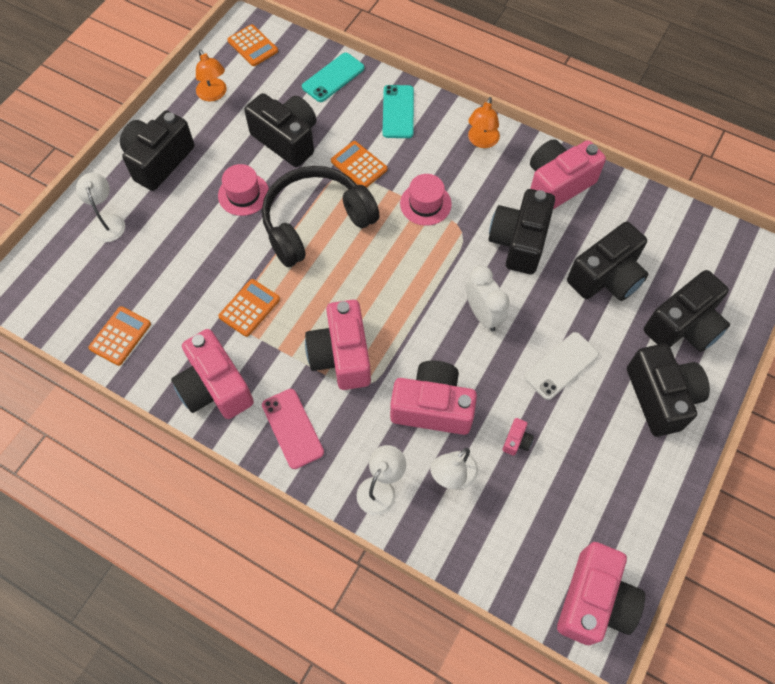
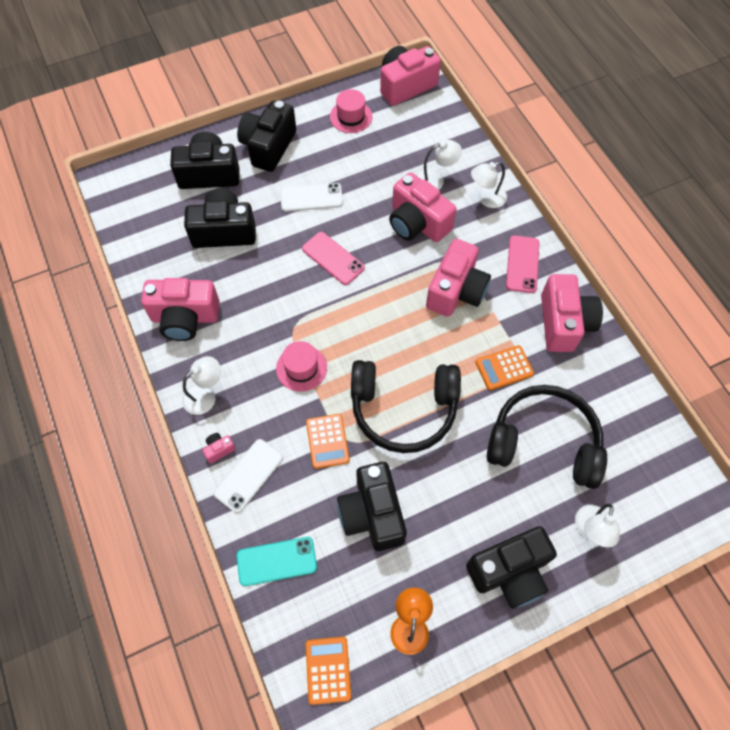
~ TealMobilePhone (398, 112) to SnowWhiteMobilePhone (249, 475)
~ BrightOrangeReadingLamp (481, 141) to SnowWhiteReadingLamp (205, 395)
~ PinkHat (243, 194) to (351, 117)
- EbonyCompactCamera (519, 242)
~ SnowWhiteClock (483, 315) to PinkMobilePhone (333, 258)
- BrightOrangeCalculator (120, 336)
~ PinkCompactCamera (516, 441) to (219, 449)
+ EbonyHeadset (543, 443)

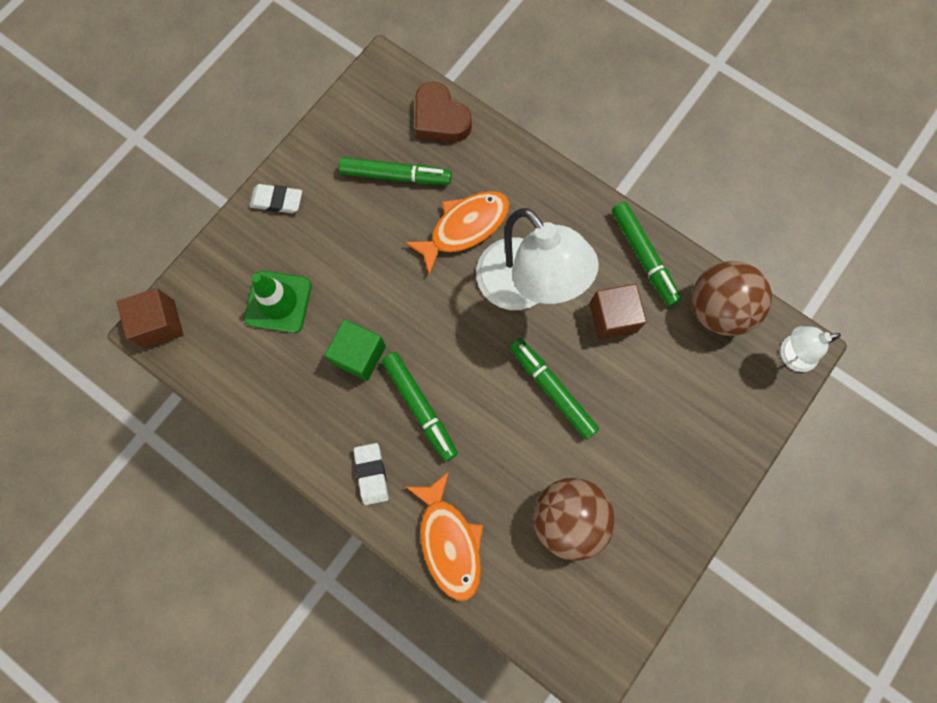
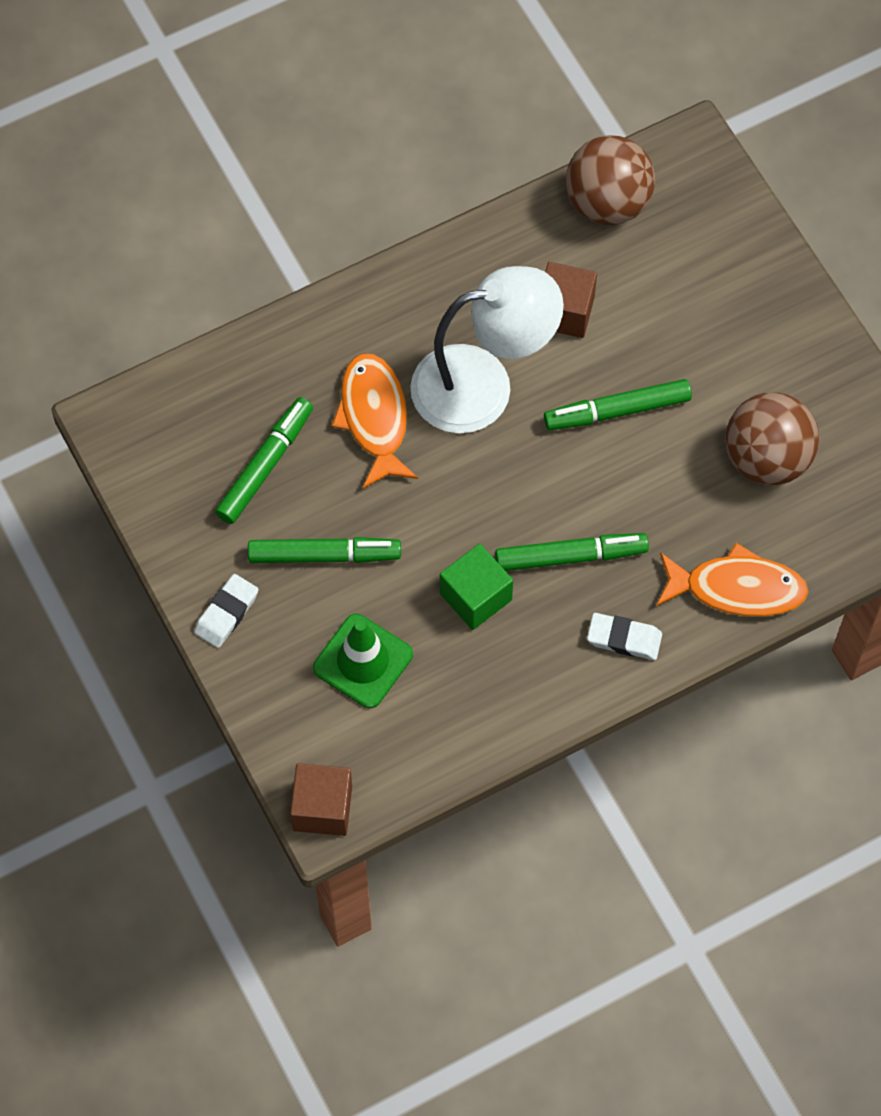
- BrownHeartShape (440, 119)
~ GreenMarkerPen (643, 257) to (324, 555)
- SnowWhiteReadingLamp (790, 355)

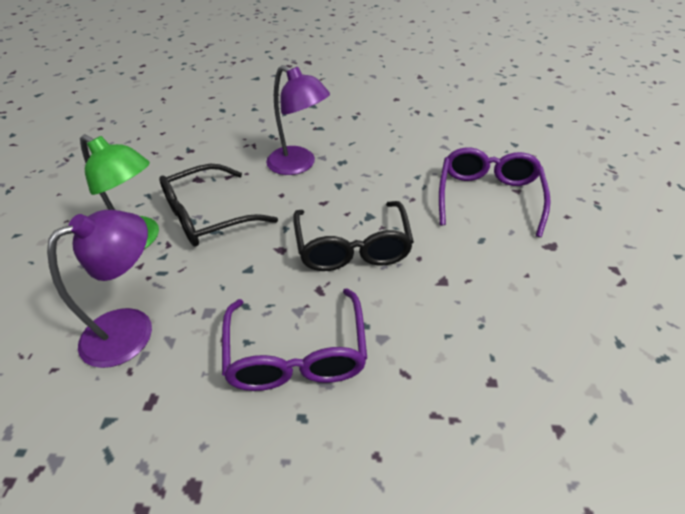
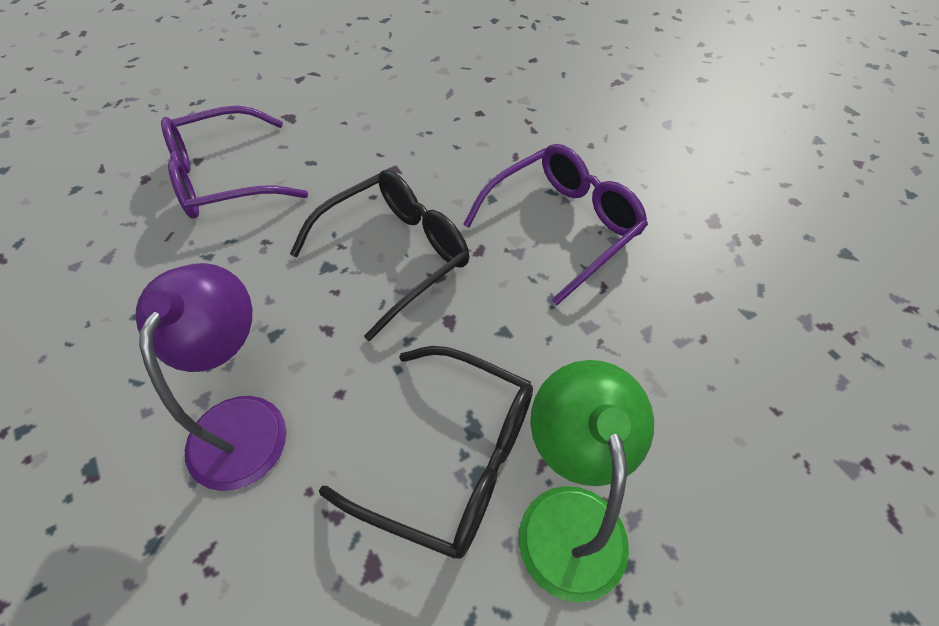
- PurpleReadingLamp (132, 328)

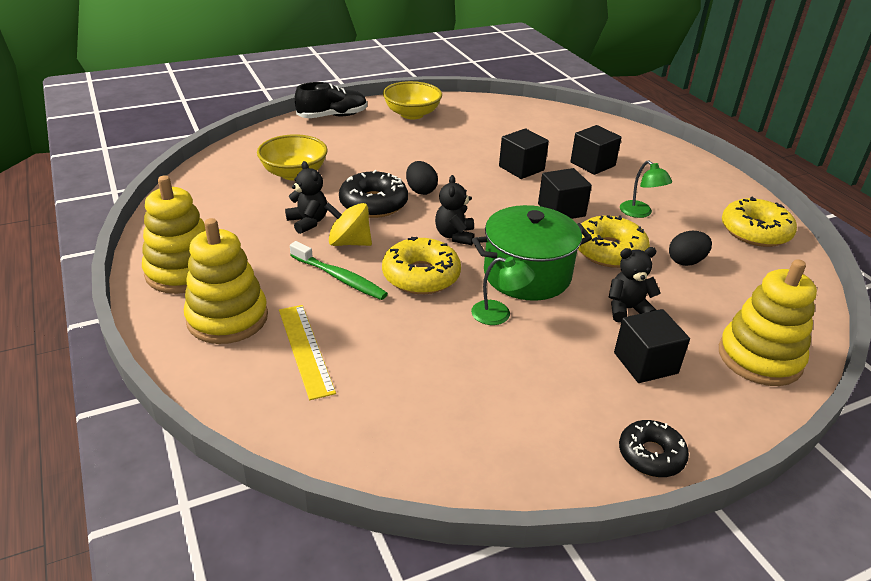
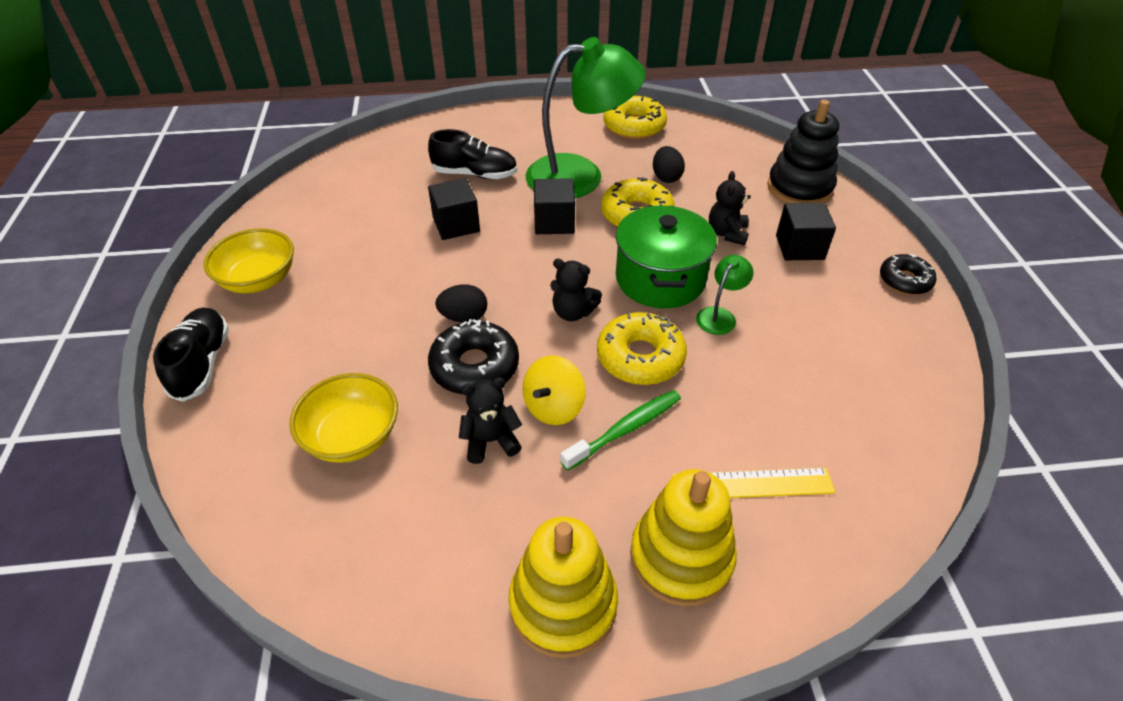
~ EbonySolidCube (592, 164) to EbonyShoe (475, 174)
~ GreenReadingLamp (640, 213) = (580, 175) x2.37
~ GoldenRingStacker (759, 358) to EbonyRingStacker (799, 188)

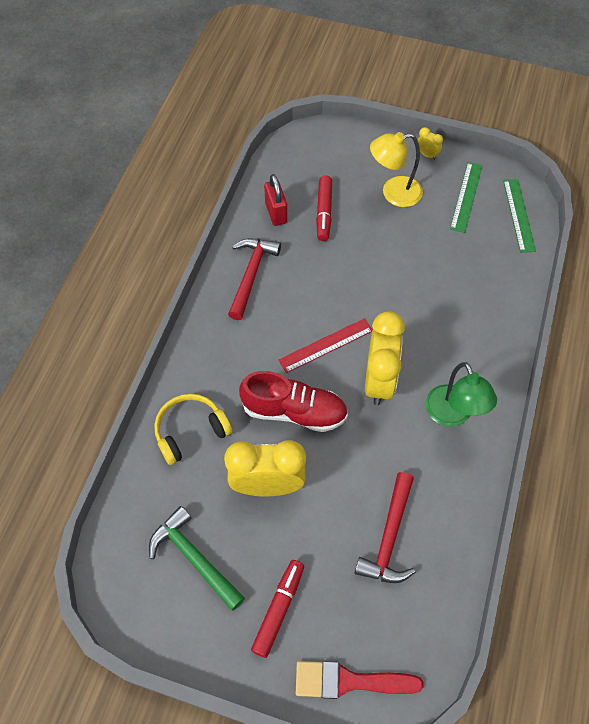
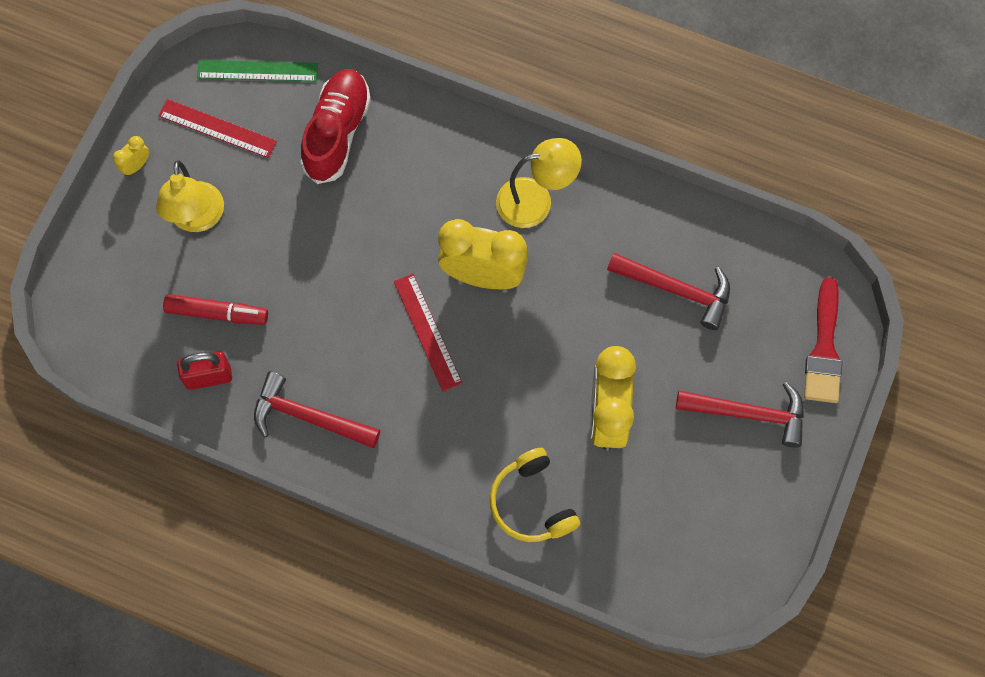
~ GreenStraightedge (466, 196) to ScarletStraightedge (217, 128)
~ GreenReadingLamp (452, 415) to GoldenReadingLamp (536, 200)
~ ScarletShoe (294, 411) to (337, 133)
- GreenCarpenter'sHammer (194, 558)
~ ScarletMarkerPen (279, 609) to ScarletCarpenter'sHammer (749, 414)

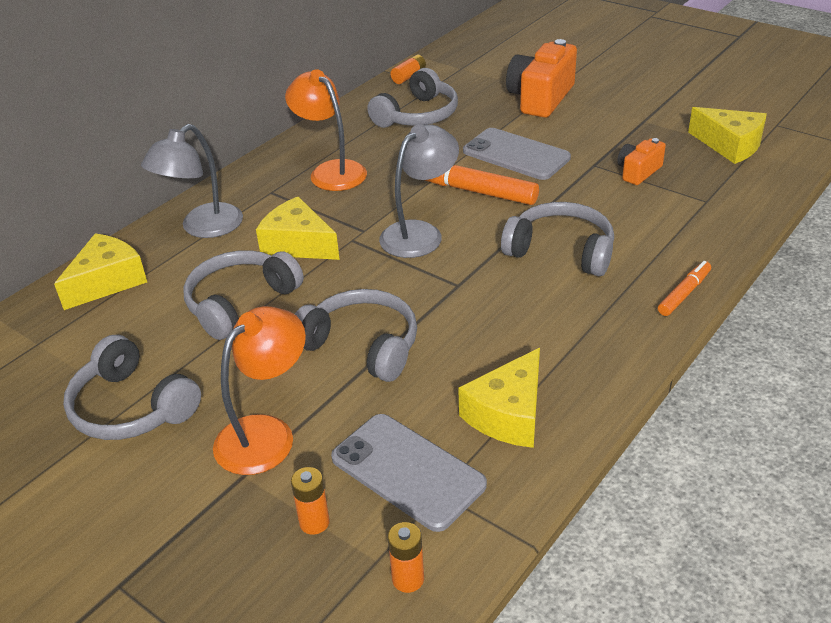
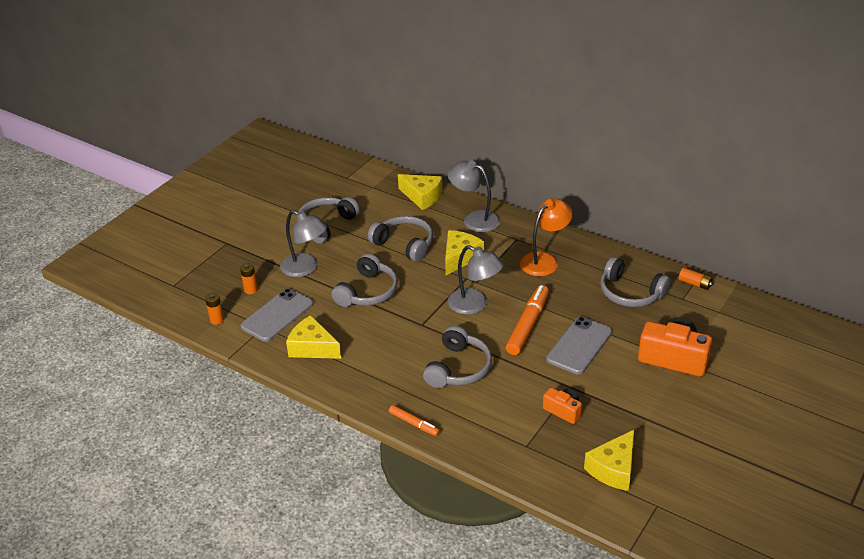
~ BrightOrangeReadingLamp (266, 433) to AshGreyReadingLamp (305, 268)

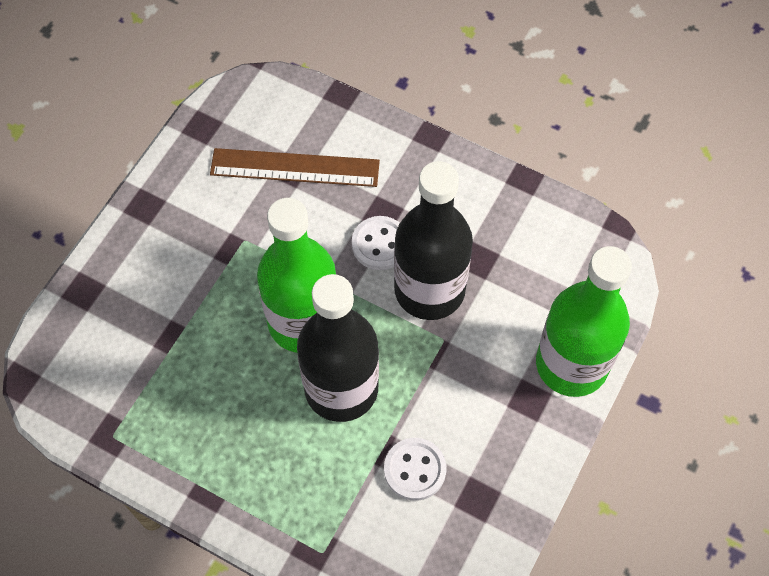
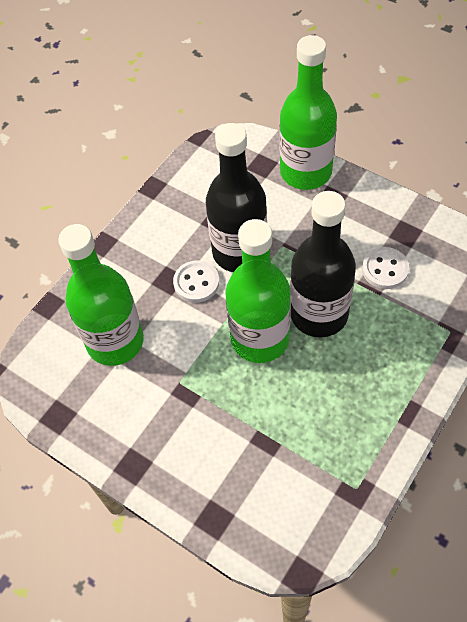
~ BrownStraightedge (295, 168) to GreenDrinkBottle (115, 341)

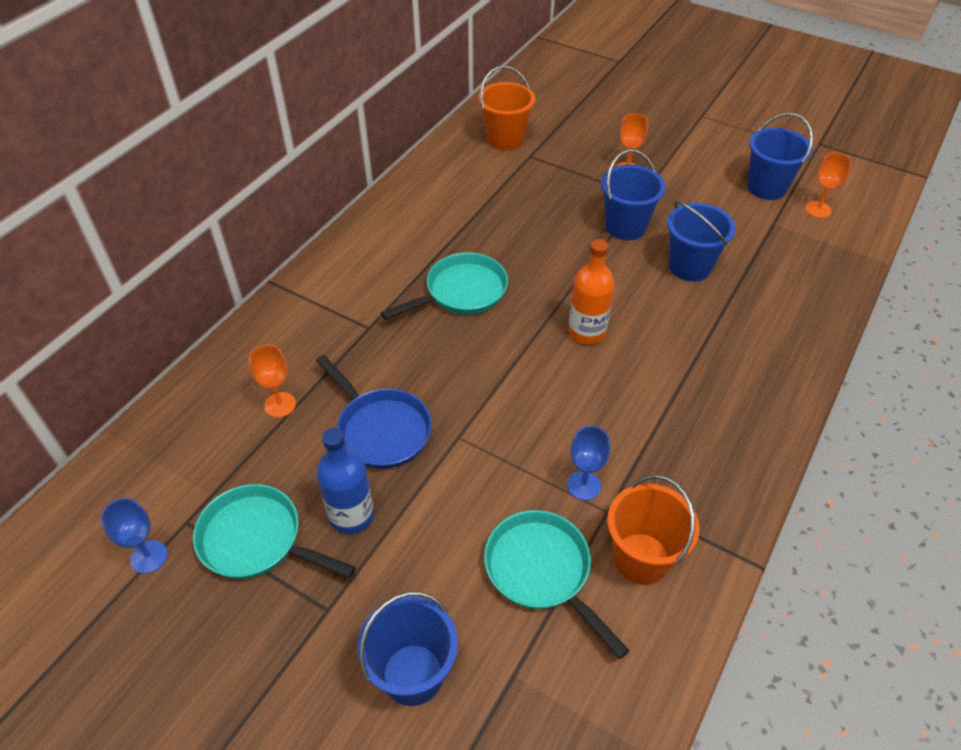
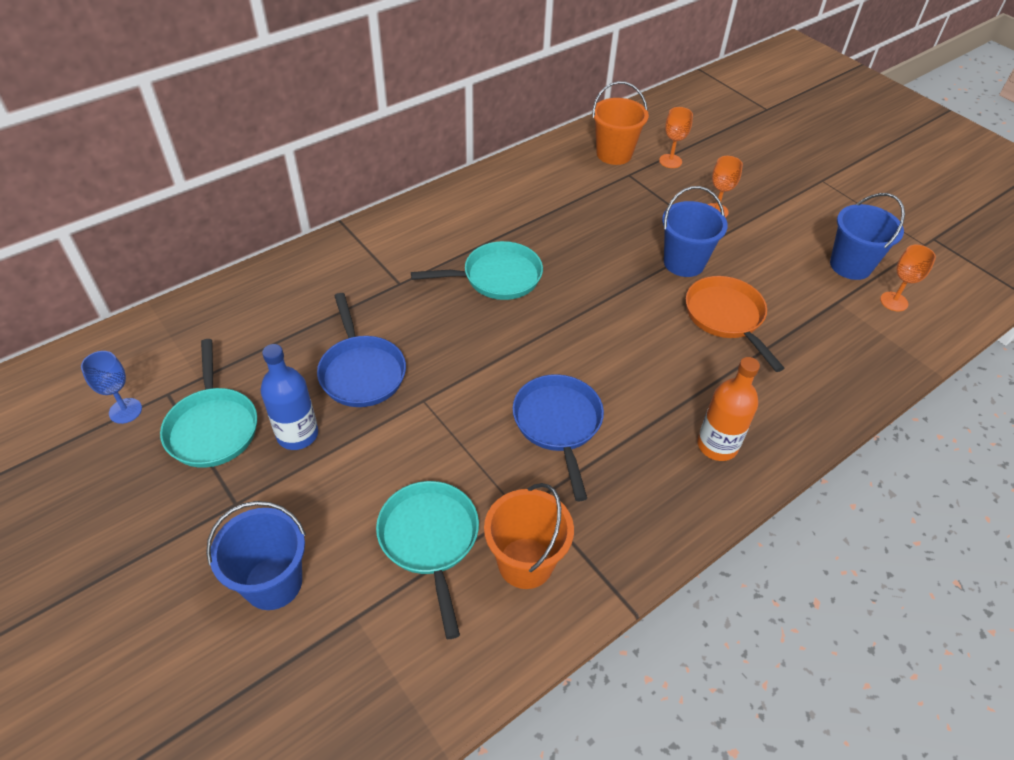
~ CobaltPail (690, 266) to BrightOrangeFryingPan (726, 317)
~ BrightOrangeDrinkBottle (586, 332) to (717, 445)
~ BrightOrangeWineGlass (280, 405) to (670, 161)
- CobaltWineGlass (583, 485)
~ TealFryingPan (257, 540) = (212, 427) 150 degrees counterclockwise
+ CobaltFryingPan (558, 424)

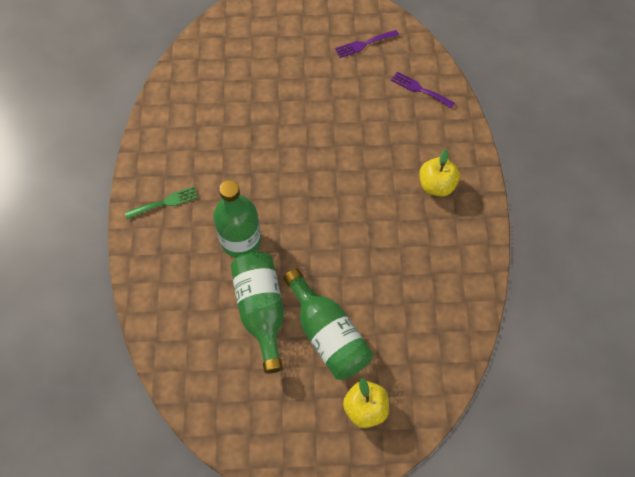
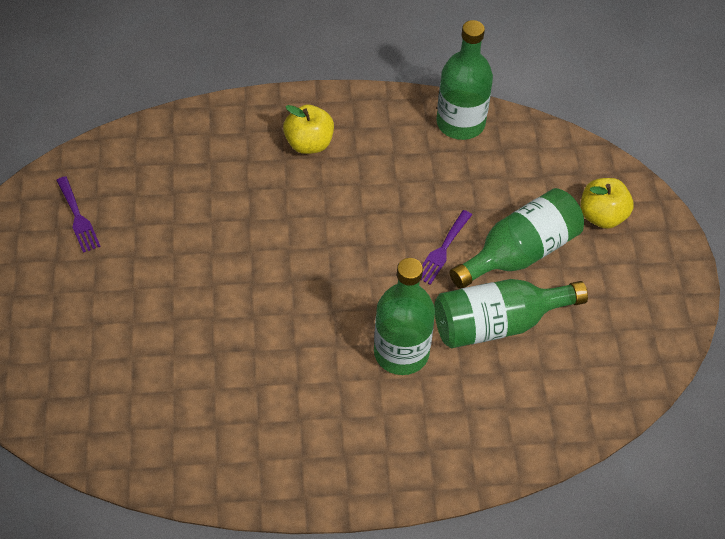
~ PurpleFork (420, 89) to (442, 250)
- GreenFork (165, 202)
+ GreenDrinkBottle (460, 123)

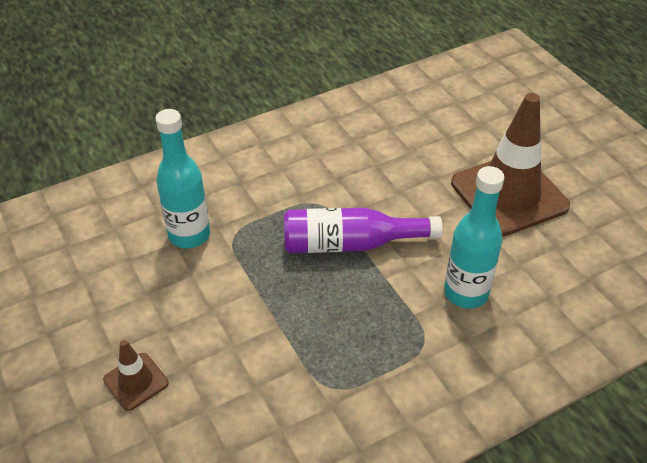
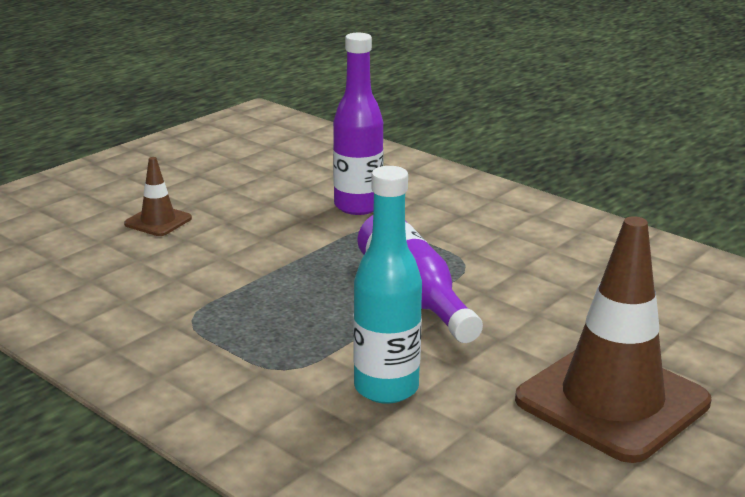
~ TealDrinkBottle (189, 235) to PurpleDrinkBottle (358, 206)

